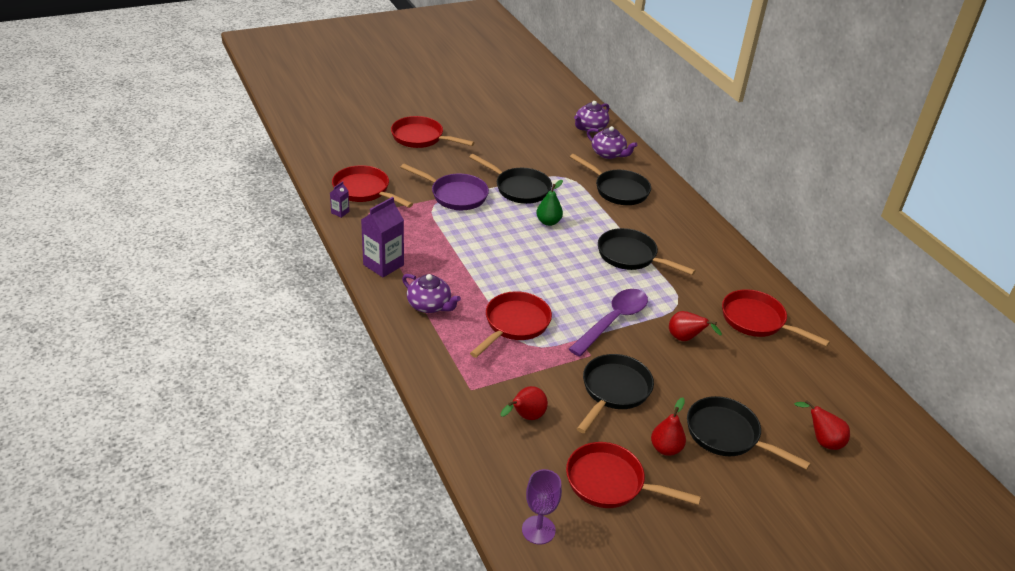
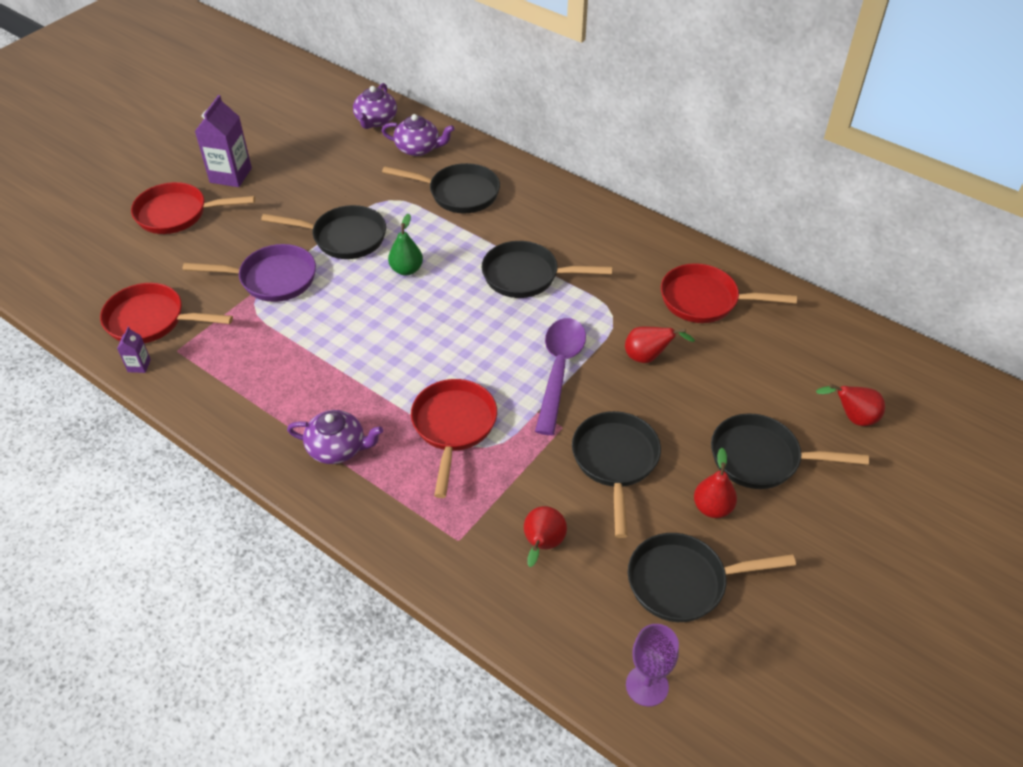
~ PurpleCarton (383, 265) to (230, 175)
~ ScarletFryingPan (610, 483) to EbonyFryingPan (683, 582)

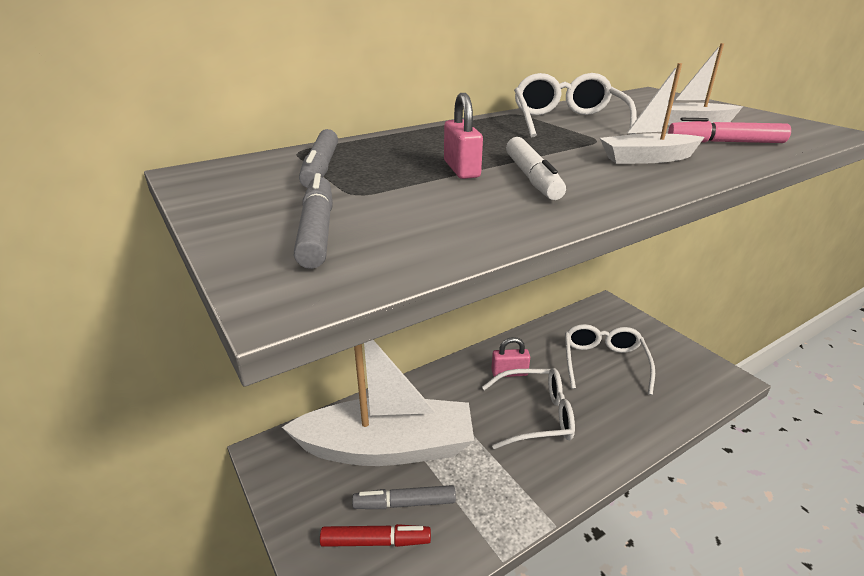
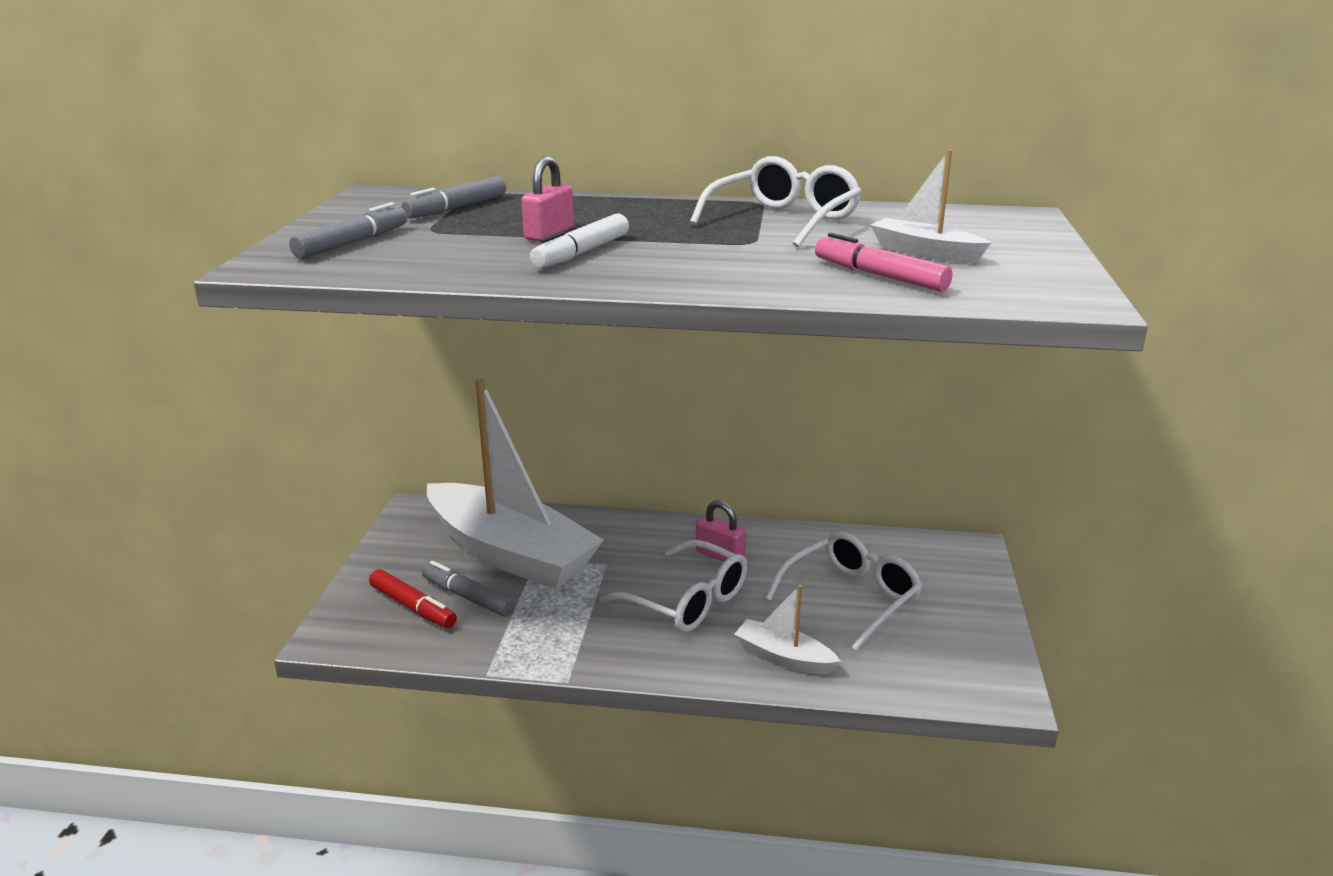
~ SnowWhiteBoat (647, 159) to (783, 657)

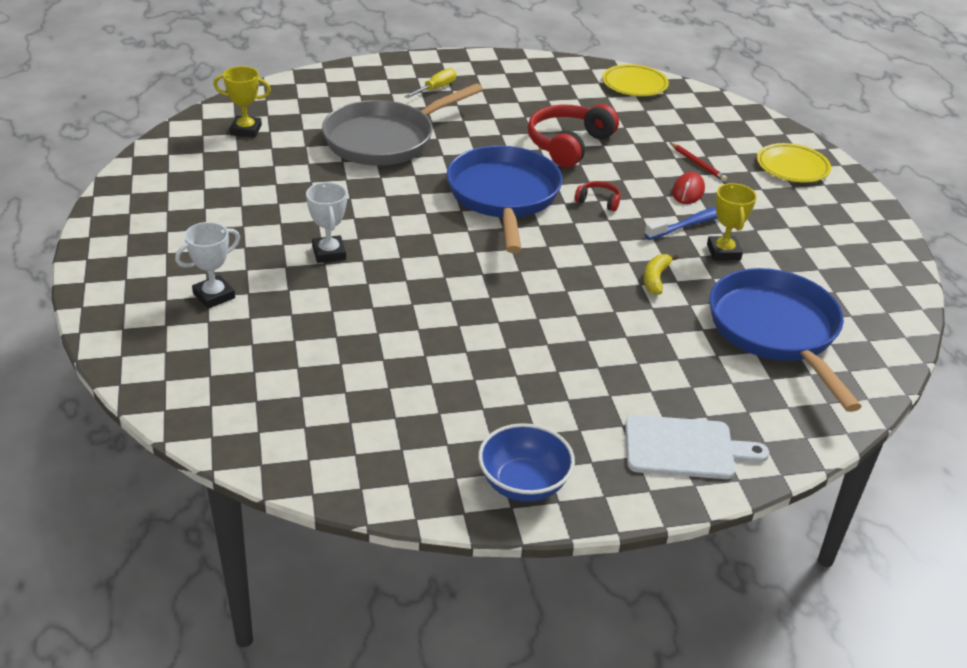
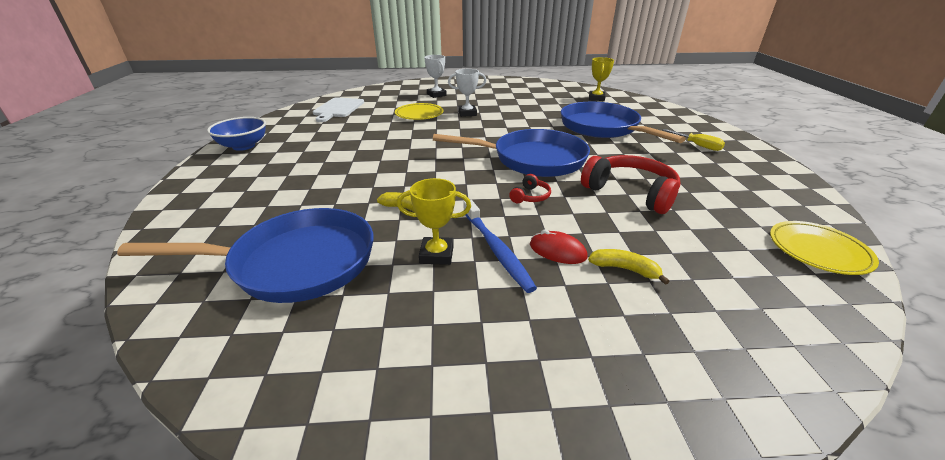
~ AshGreyFryingPan (385, 140) to CobaltFryingPan (602, 128)
~ ScarletLeadPencil (698, 164) to GoldenBanana (624, 269)
~ GoldenPlate (792, 167) to (419, 114)
~ SnowWhiteChoppingBoard (685, 448) to (338, 109)

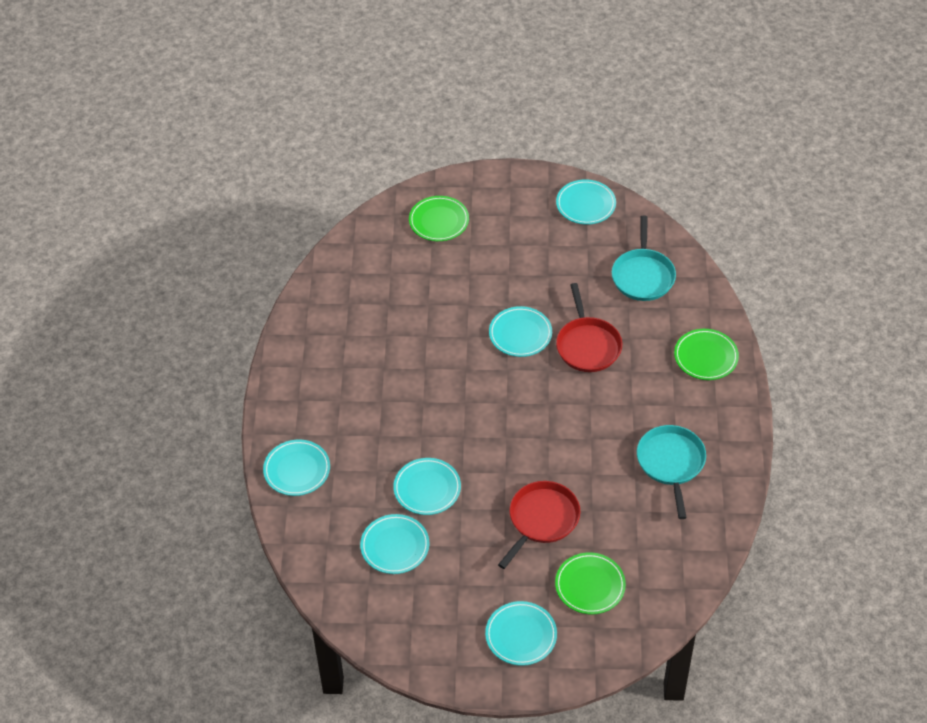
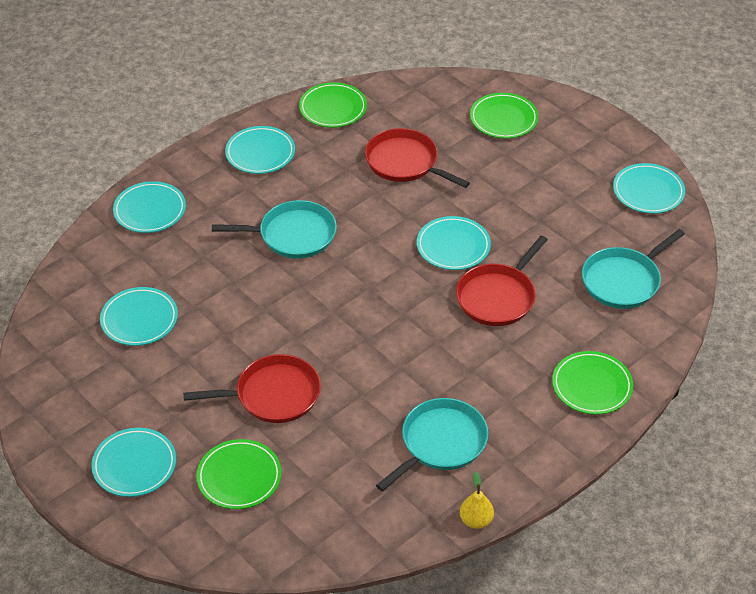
~ TealPlate (427, 488) to (260, 153)
+ GreenPlate (333, 108)
+ ScarletFryingPan (404, 162)
+ TealFryingPan (293, 235)
+ GoldenPear (476, 520)

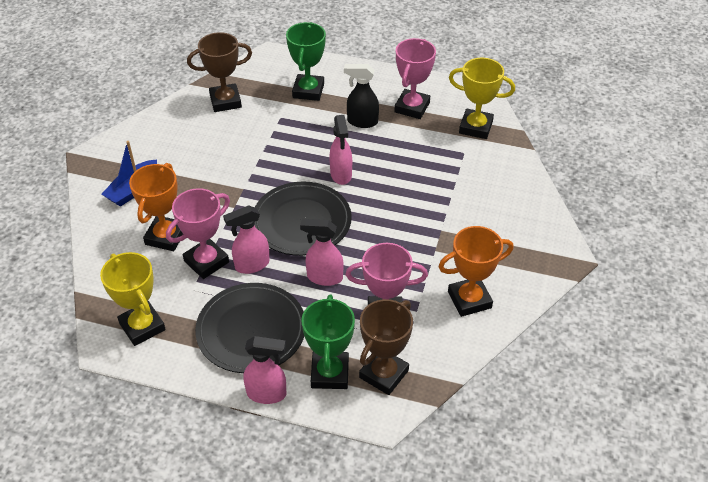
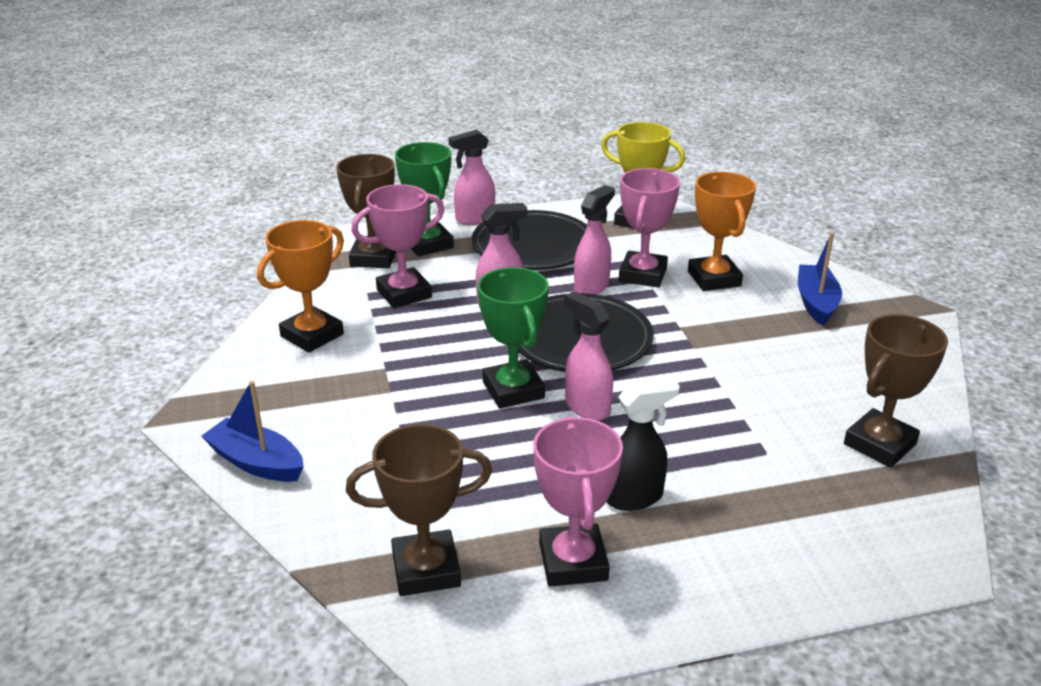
~ GreenPrizeCup (308, 91) to (513, 390)
~ GoldenPrizeCup (475, 127) to BrownPrizeCup (426, 569)
+ CobaltBoat (256, 462)

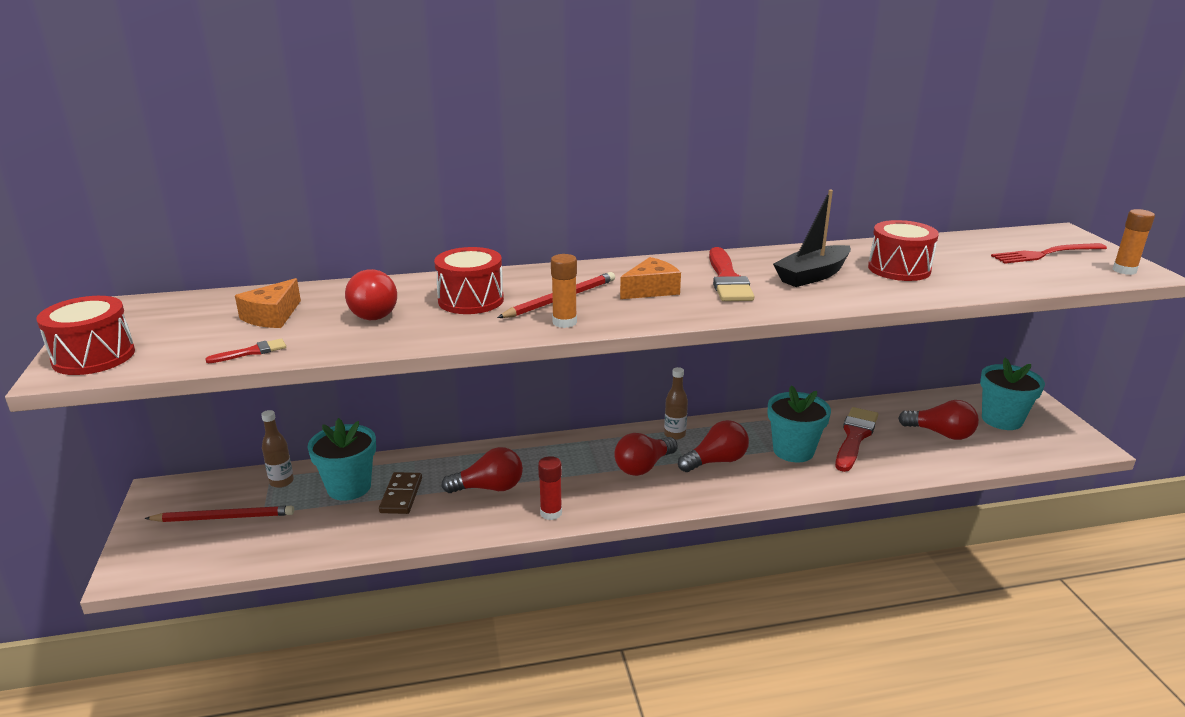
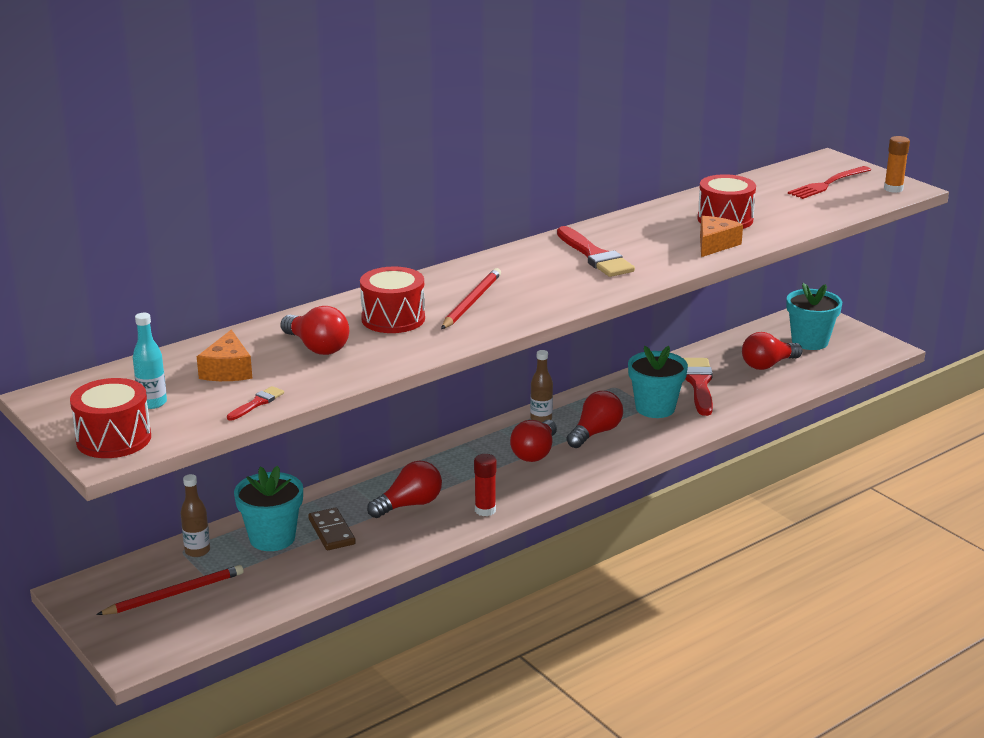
- EbonyBoat (812, 275)
- BrightOrangeStickOfGlue (564, 322)
~ BrightOrangePieceOfCheese (651, 290) to (715, 244)
~ ScarletBulb (941, 433) = (767, 365) 150 degrees clockwise
+ TealDrinkBottle (152, 403)

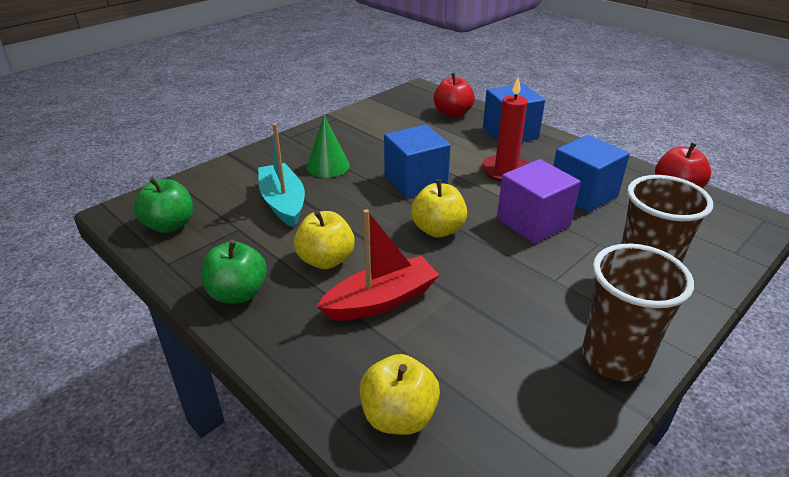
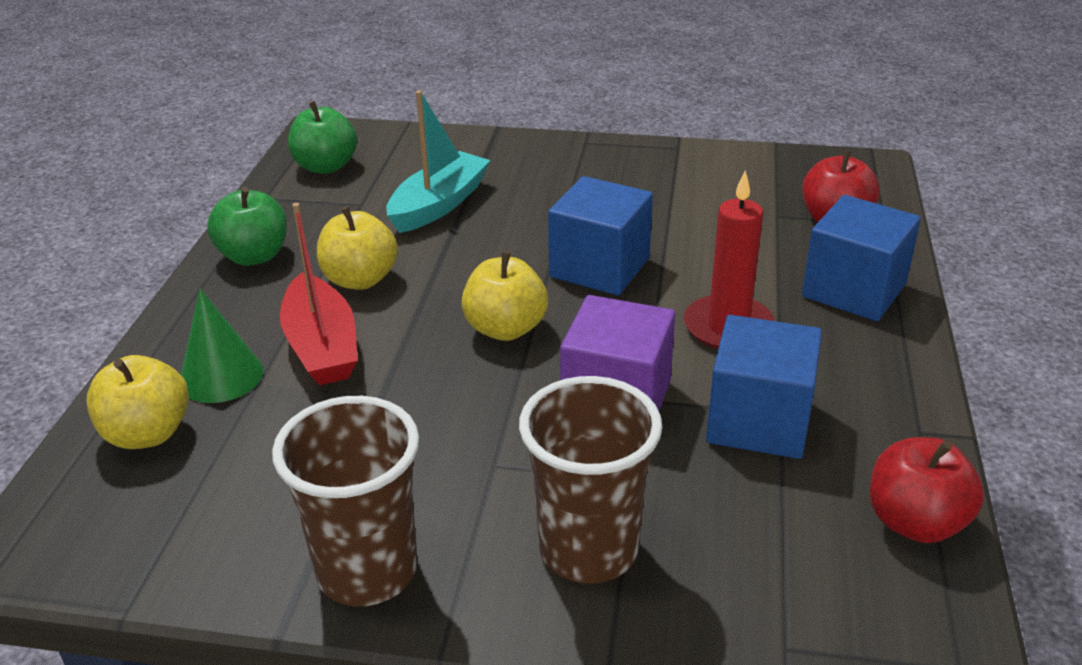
~ GreenConeShape (328, 166) to (221, 376)
~ ScarletBoat (381, 300) = (322, 346) 45 degrees clockwise

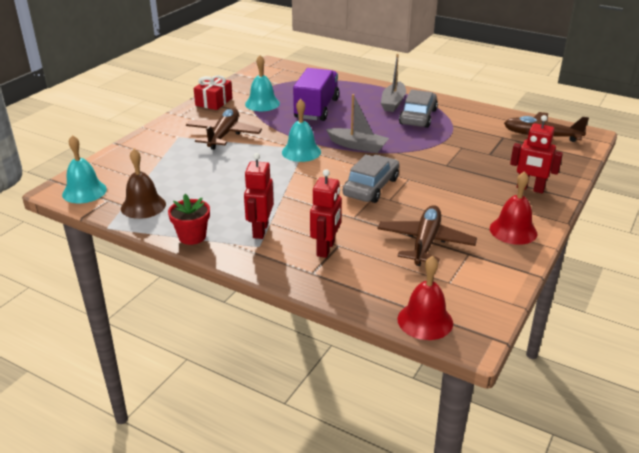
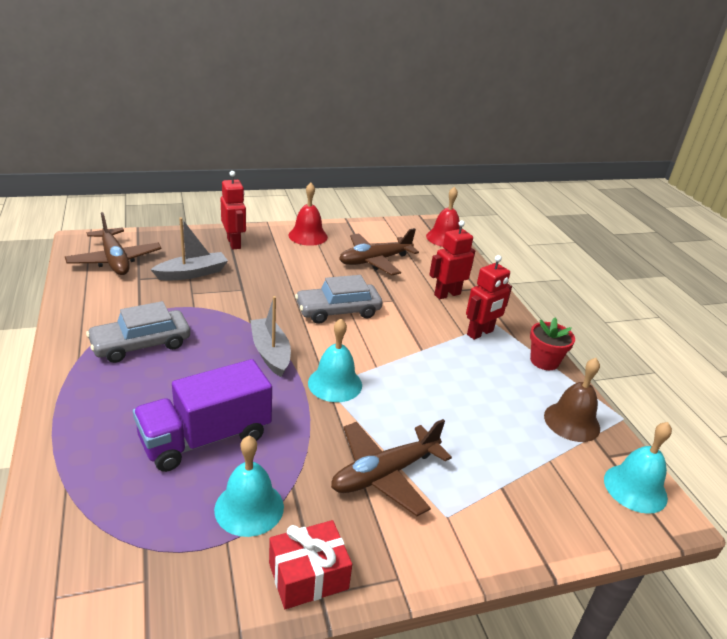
~ AshGreyBoat (393, 102) to (192, 273)

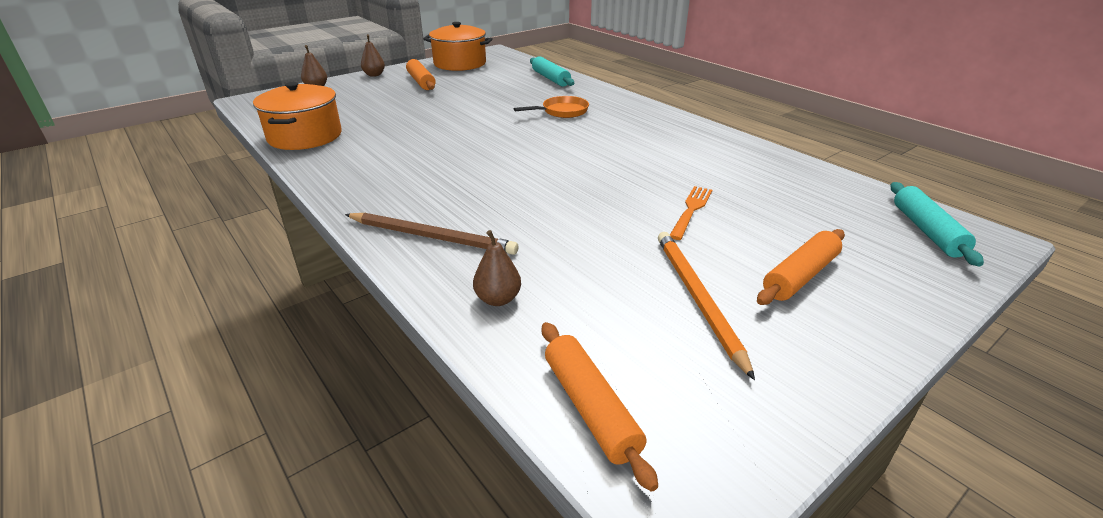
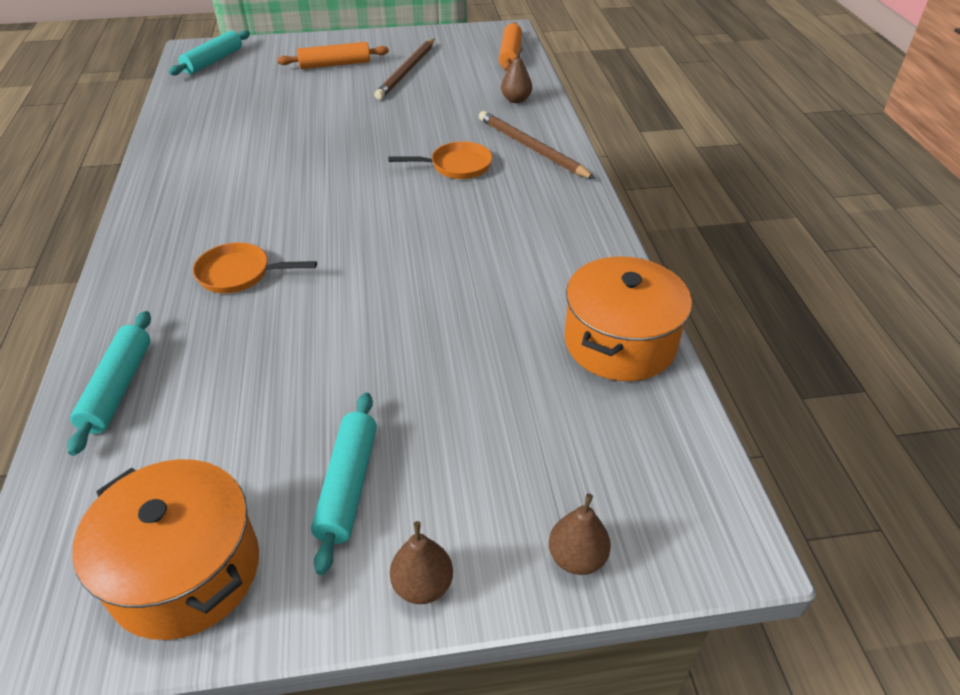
~ BrightOrangePastryRoller (421, 82) to TealPastryRoller (348, 485)
- BrightOrangeFork (691, 210)
~ BrightOrangeLeadPencil (697, 298) to BrownLeadPencil (407, 71)
+ BrightOrangeFryingPan (456, 166)

